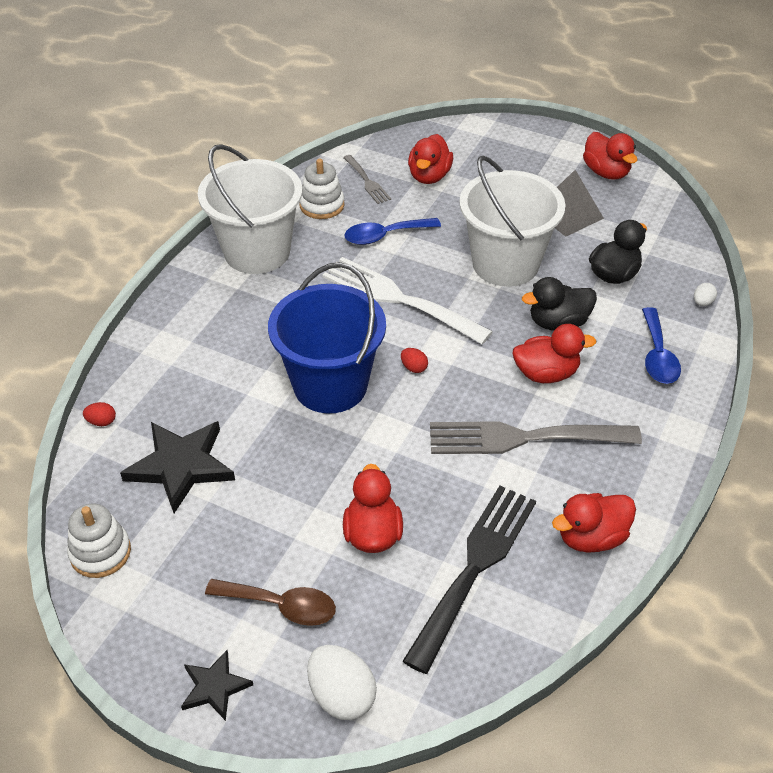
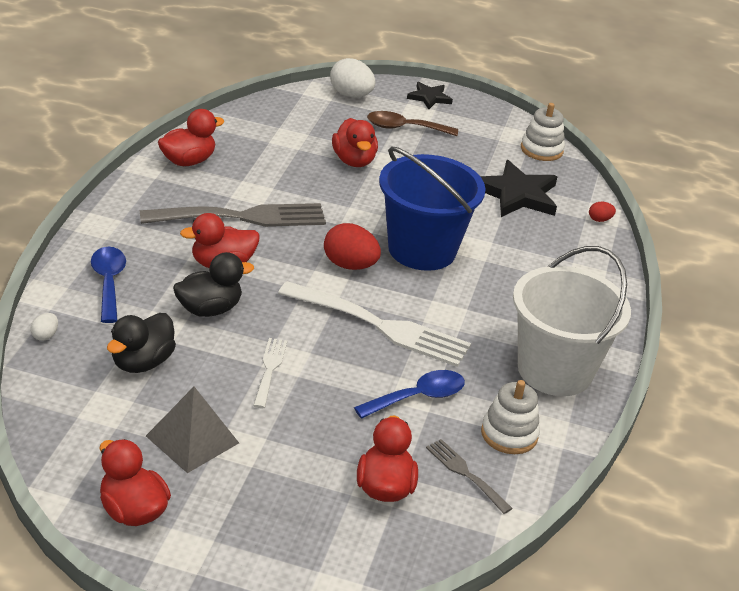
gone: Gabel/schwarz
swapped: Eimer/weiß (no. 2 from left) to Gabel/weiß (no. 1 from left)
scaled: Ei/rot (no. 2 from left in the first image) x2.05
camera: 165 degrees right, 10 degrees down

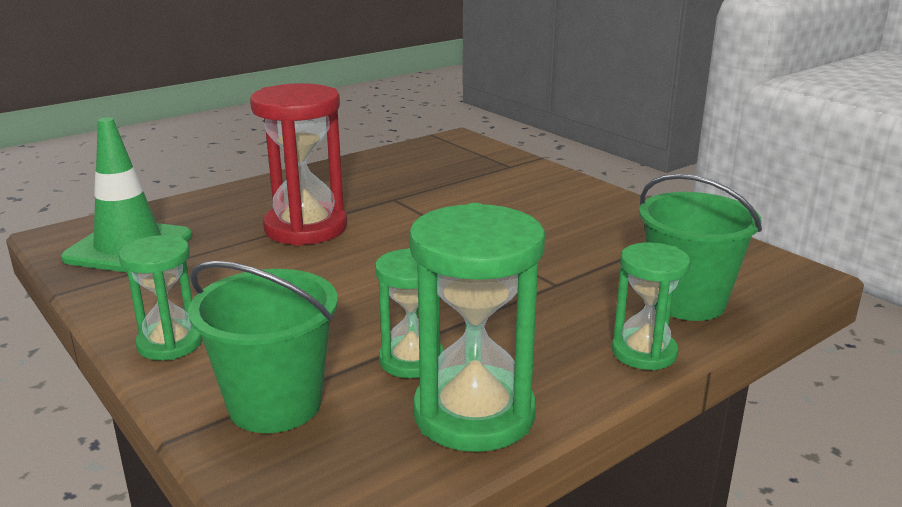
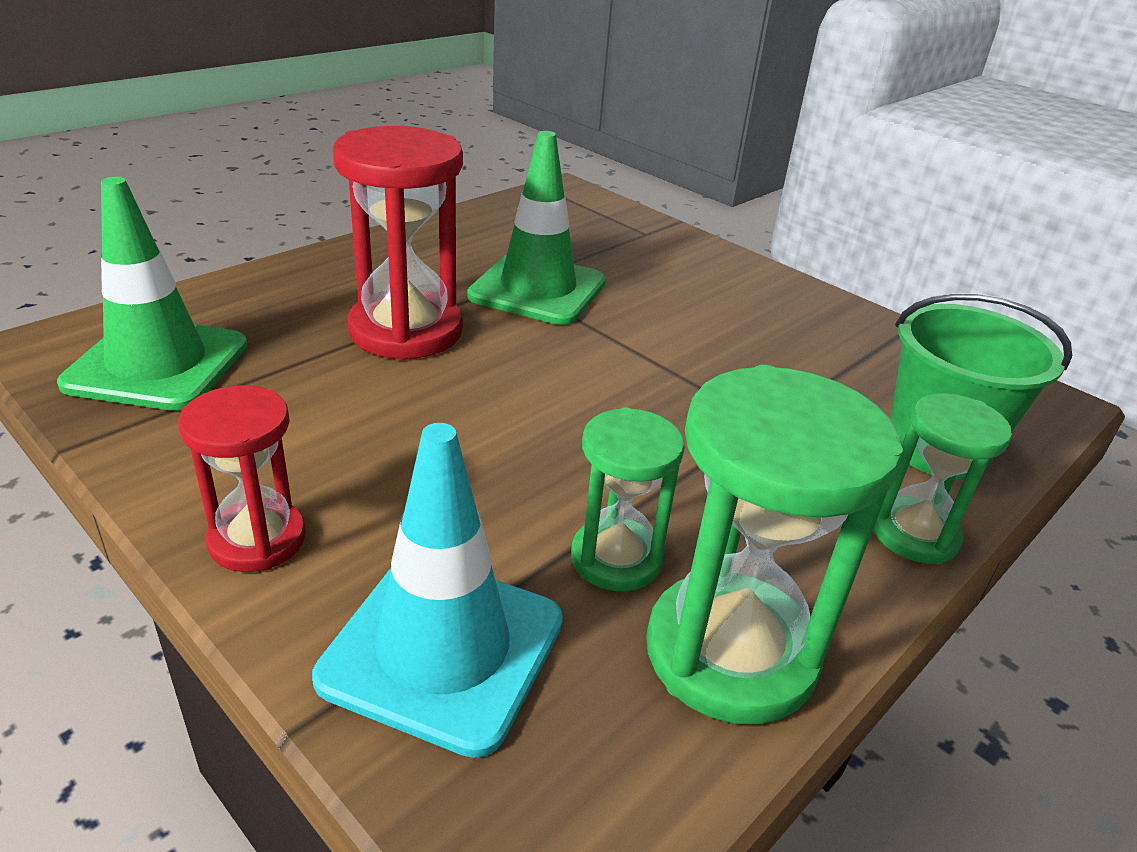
new: Leitkegel/grün (no. 2 from left)
swapped: Eimer/grün (no. 1 from left) to Leitkegel/türkis
repainted: Sanduhr/grün (no. 1 from left) to Sanduhr/rot (no. 1 from left)
camera: 10 degrees left, 10 degrees up

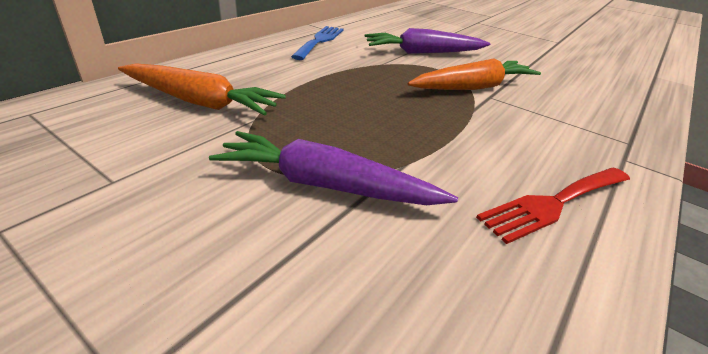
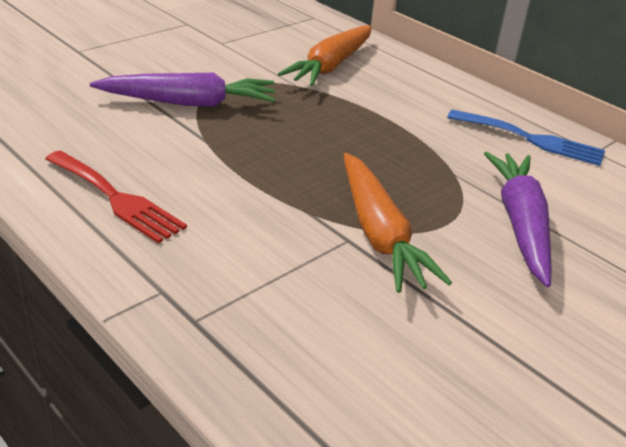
rotated: Karotte/lila (no. 1 from left) 60 degrees clockwise; Gabel/rot 150 degrees clockwise
camera: 100 degrees right, 0 degrees up

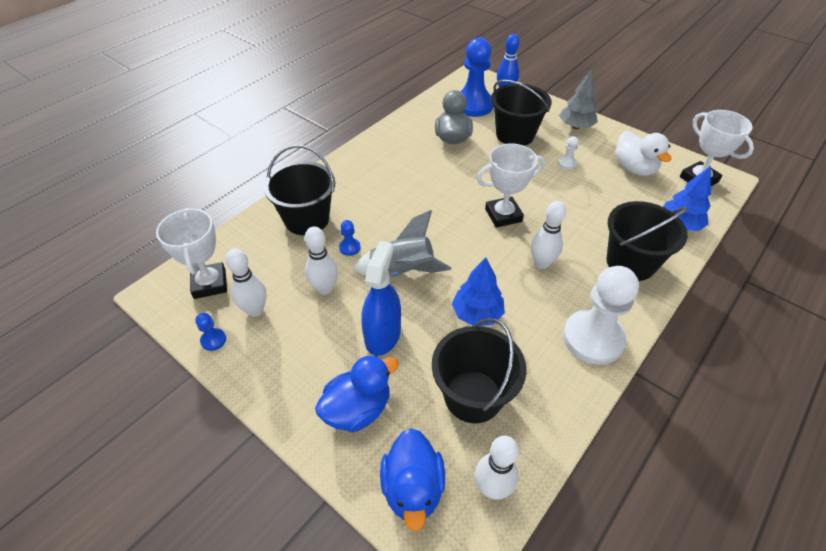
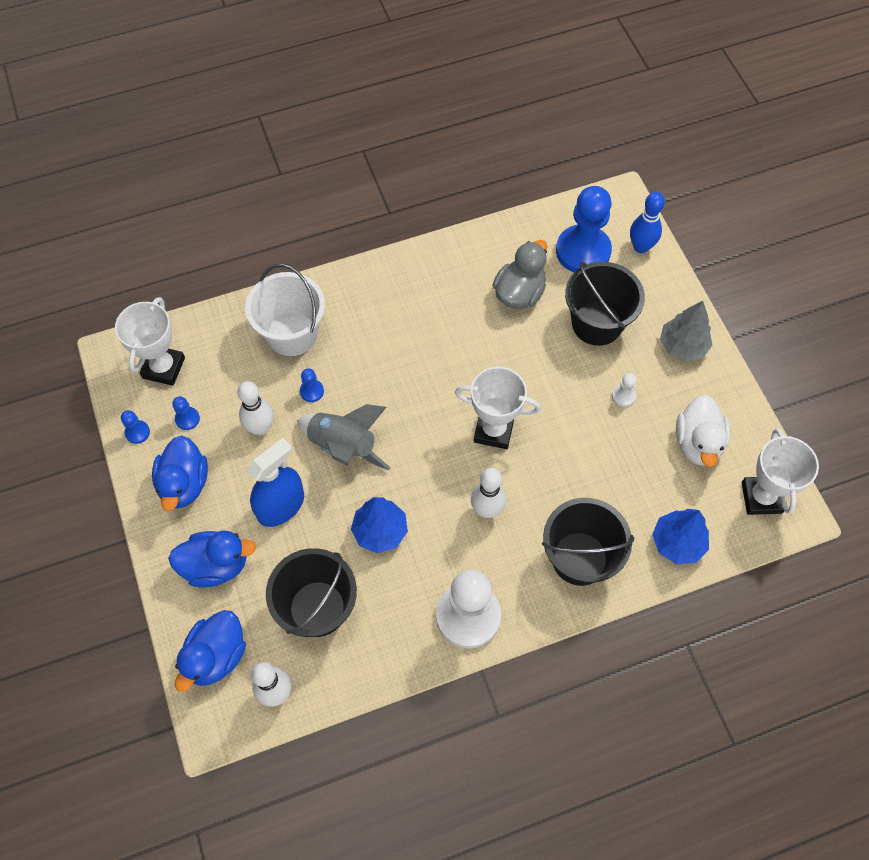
new: Ente/blau (no. 1 from left)
swapped: Bowlingkegel/weiß (no. 1 from left) to Bauer/blau (no. 2 from left)
repainted: Eimer/schwarz (no. 1 from left) to Eimer/weiß
camera: 30 degrees right, 15 degrees up

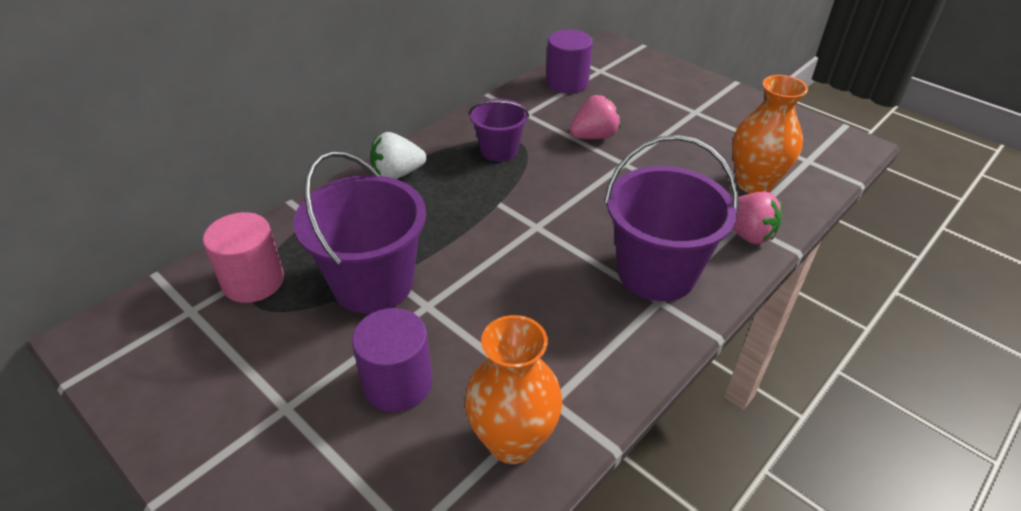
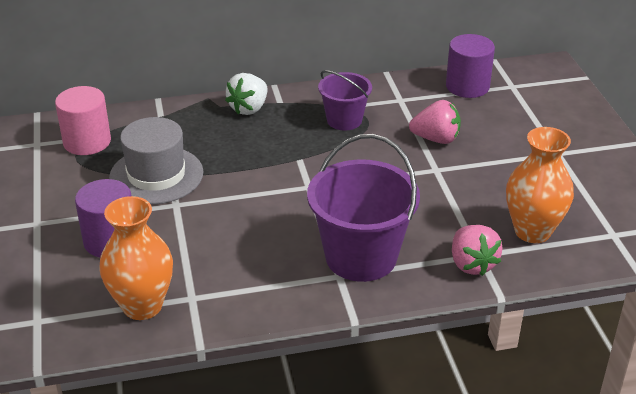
swapped: Eimer/lila (no. 1 from left) to Hut/grau
rotated: Erdbeere/weiß 75 degrees counterclockwise
camera: 35 degrees right, 5 degrees down

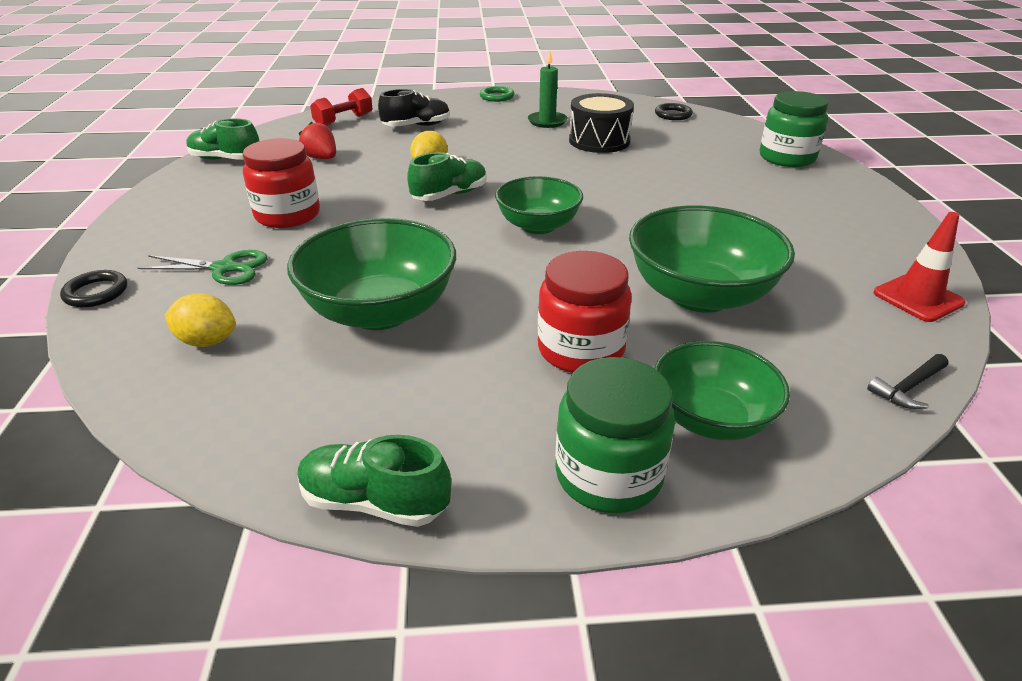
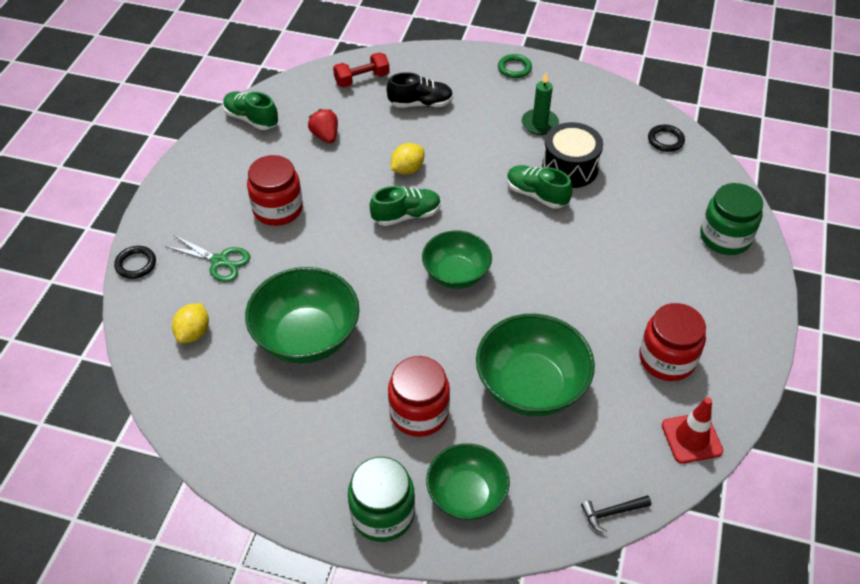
new: Einmachglas/rot (no. 3 from left)
shifted: Schuh/grün (no. 2 from left in the first image) to Schuh/grün (no. 3 from left)
rotated: Zitrone/gelb (no. 1 from left) 75 degrees clockwise
camera: 20 degrees right, 15 degrees up

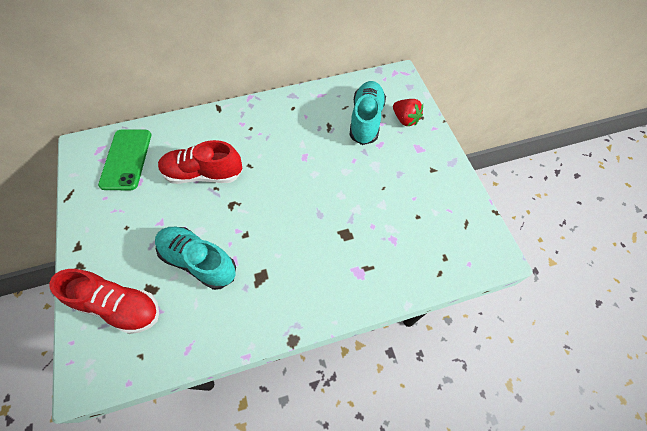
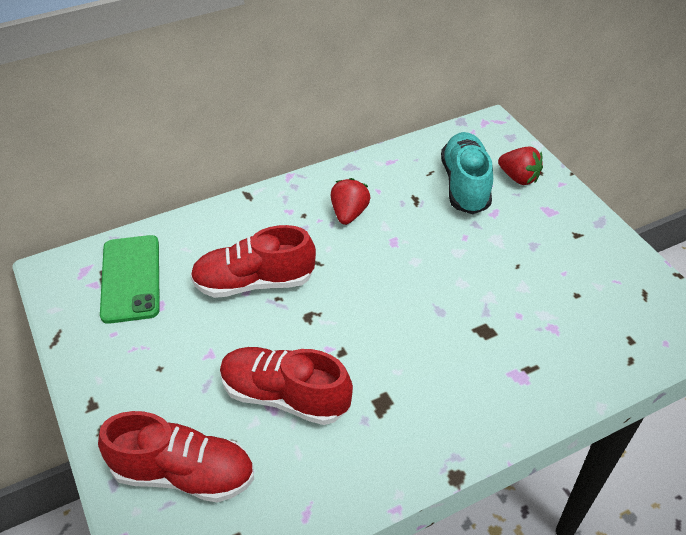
new: Erdbeere/rot (no. 1 from left)
repainted: Schuh/türkis (no. 1 from left) to Schuh/rot (no. 3 from left)
camera: 10 degrees left, 15 degrees down

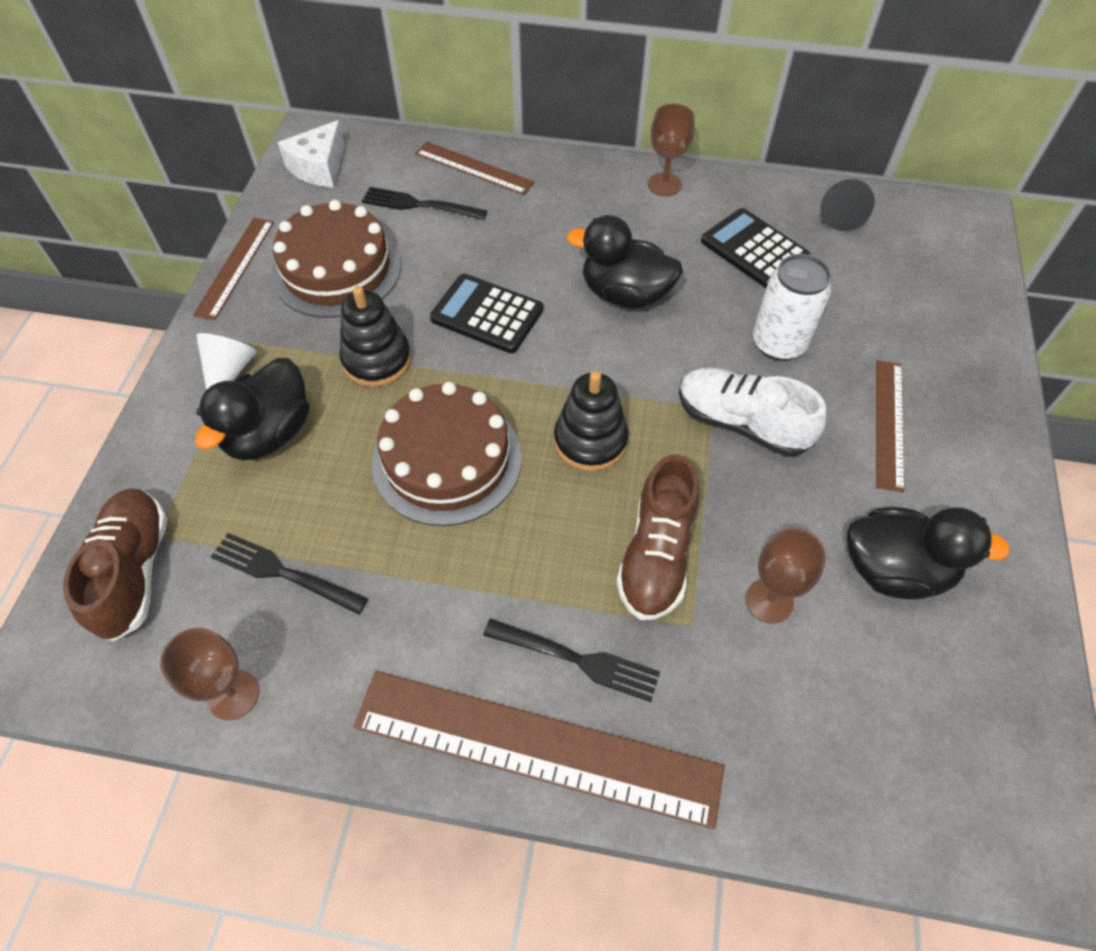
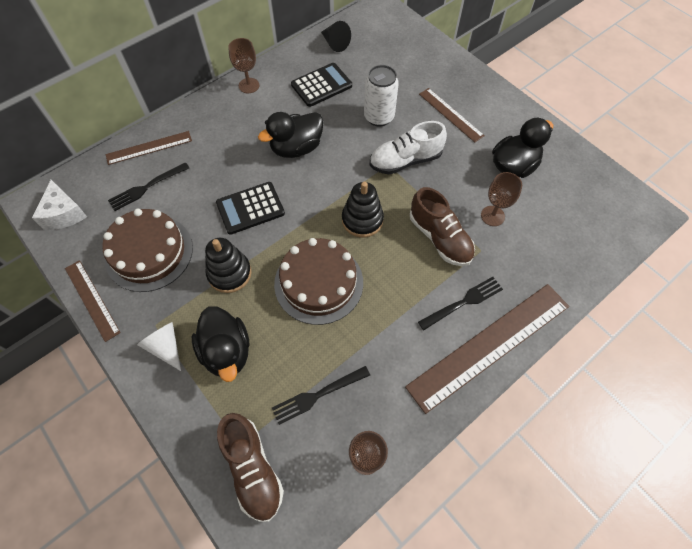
rotated: Taschenrechner/schwarz (no. 2 from left) 150 degrees clockwise; Schuh/braun (no. 1 from left) 150 degrees counterclockwise
camera: 50 degrees left, 5 degrees up

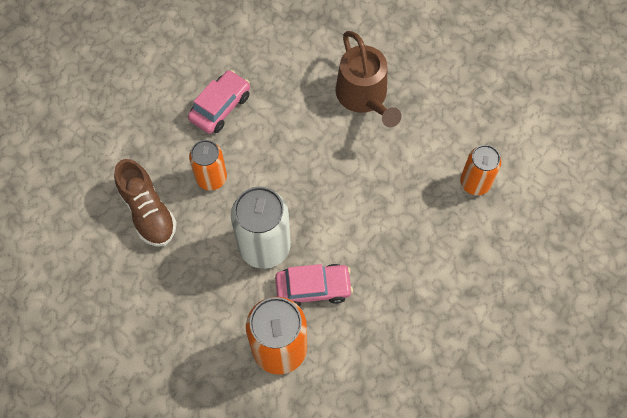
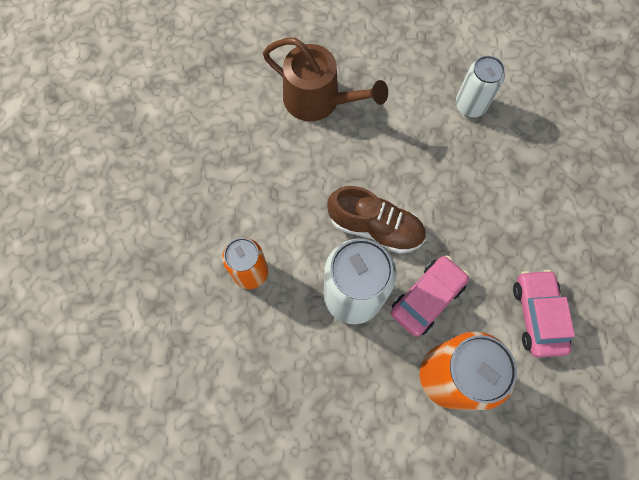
shifted: Auto/rosa (no. 1 from left in the first image) to Auto/rosa (no. 2 from left); Schuh/braun
repainted: Dose/orange (no. 3 from left) to Dose/weiß (no. 2 from left)
camera: 40 degrees left, 5 degrees up

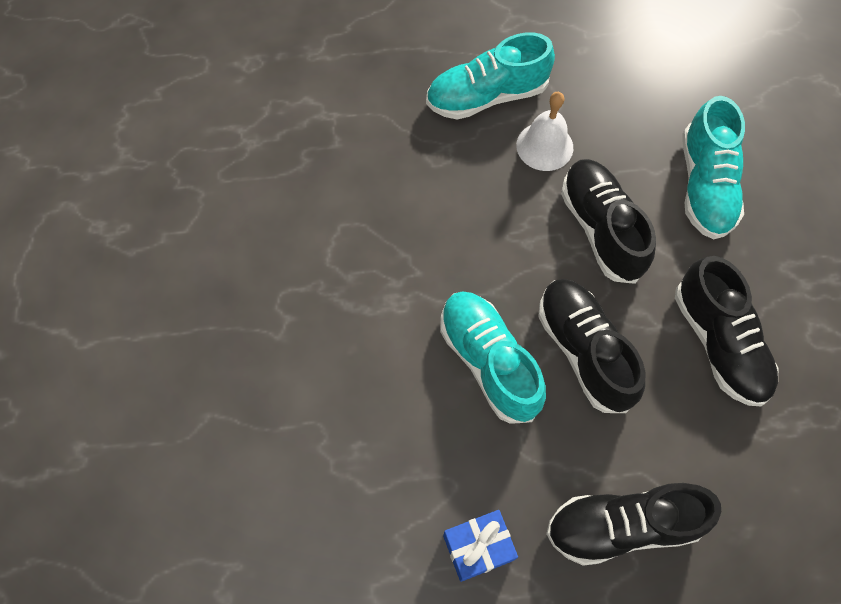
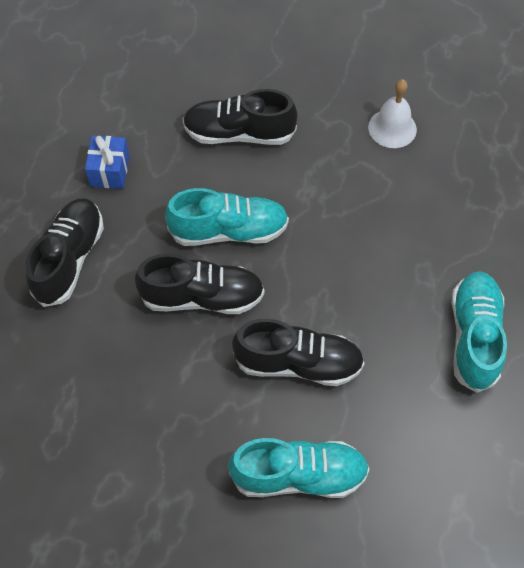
shifted: Glocke/weiß; Schuh/schwarz (no. 4 from left in the first image) to Schuh/schwarz (no. 3 from left)
rotated: Schuh/türkis (no. 3 from left in the first image) 150 degrees clockwise
camera: 115 degrees right, 5 degrees down

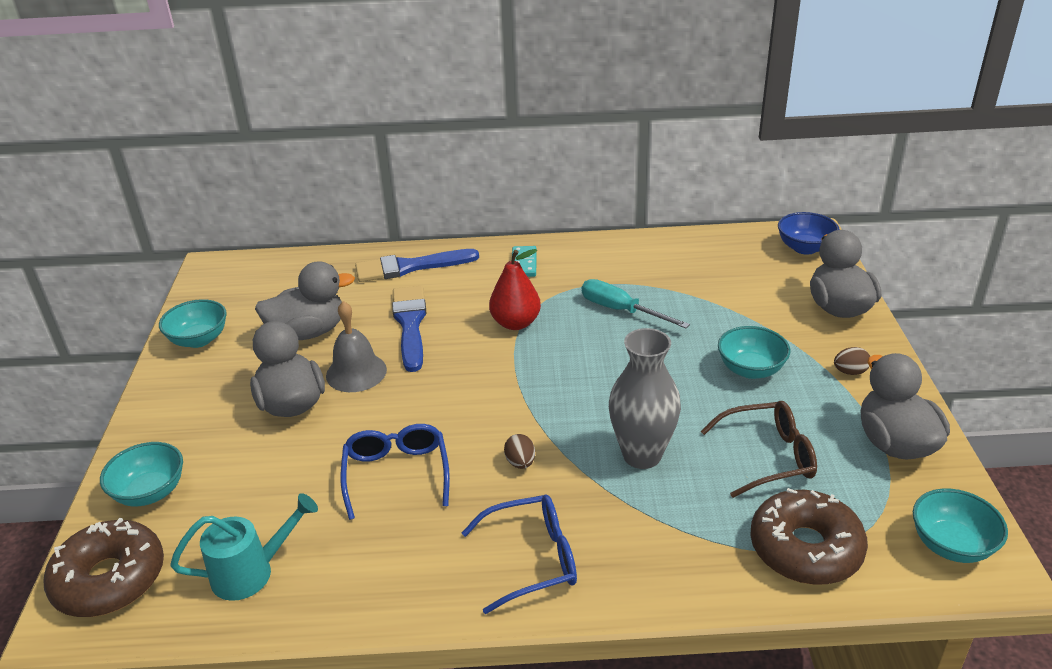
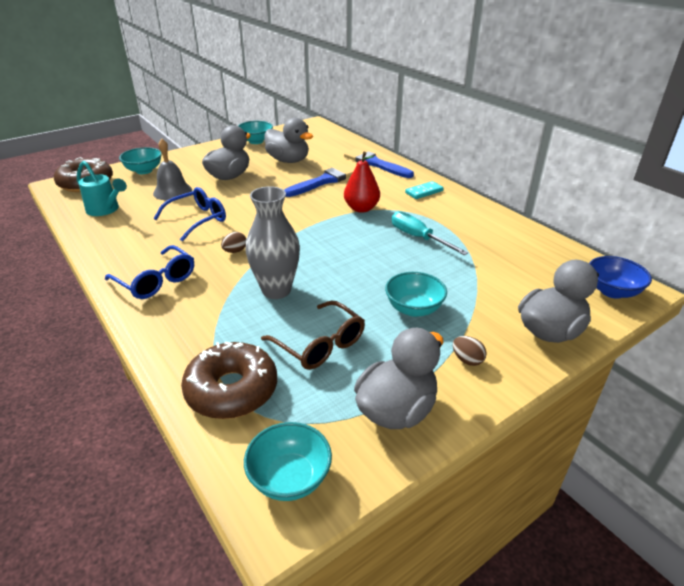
shifted: Glocke/grau
rotated: Schraubenzieher/türkis 45 degrees counterclockwise
camera: 55 degrees right, 0 degrees up

